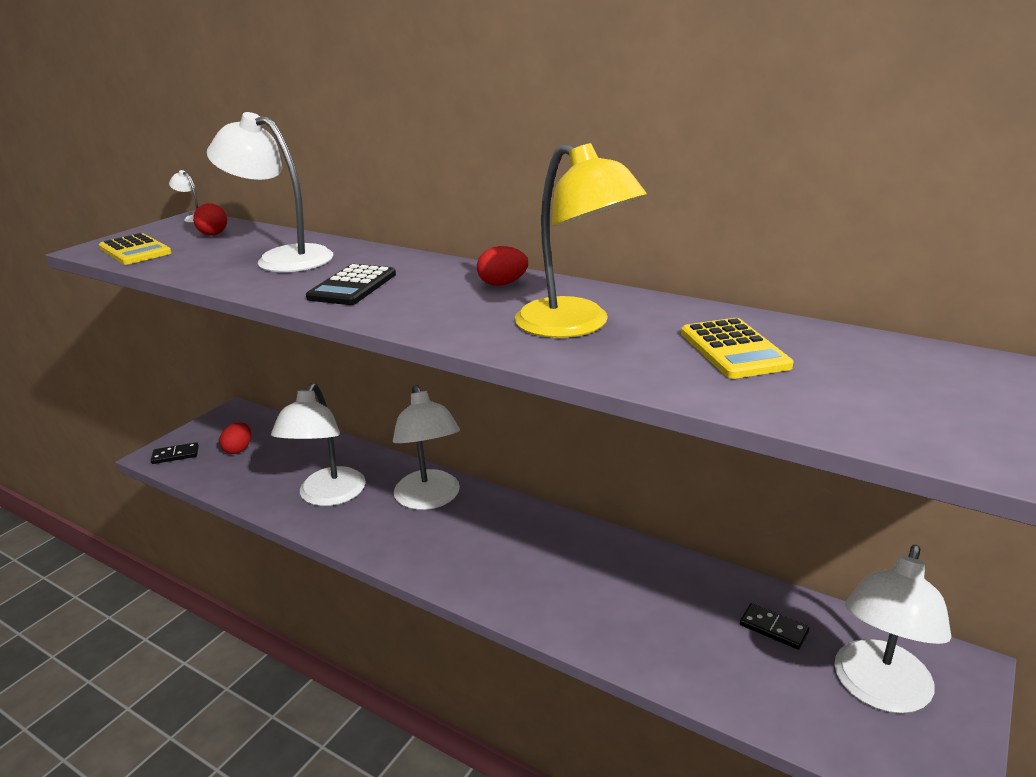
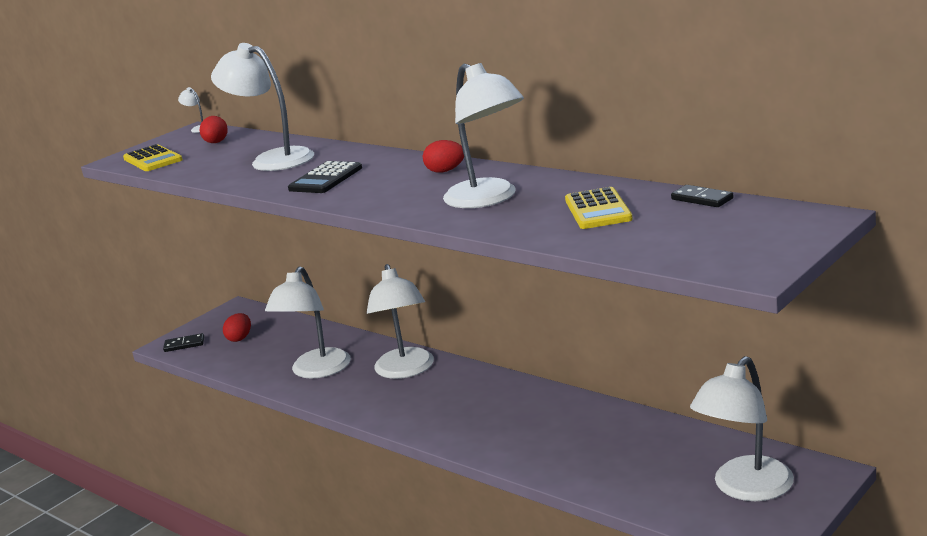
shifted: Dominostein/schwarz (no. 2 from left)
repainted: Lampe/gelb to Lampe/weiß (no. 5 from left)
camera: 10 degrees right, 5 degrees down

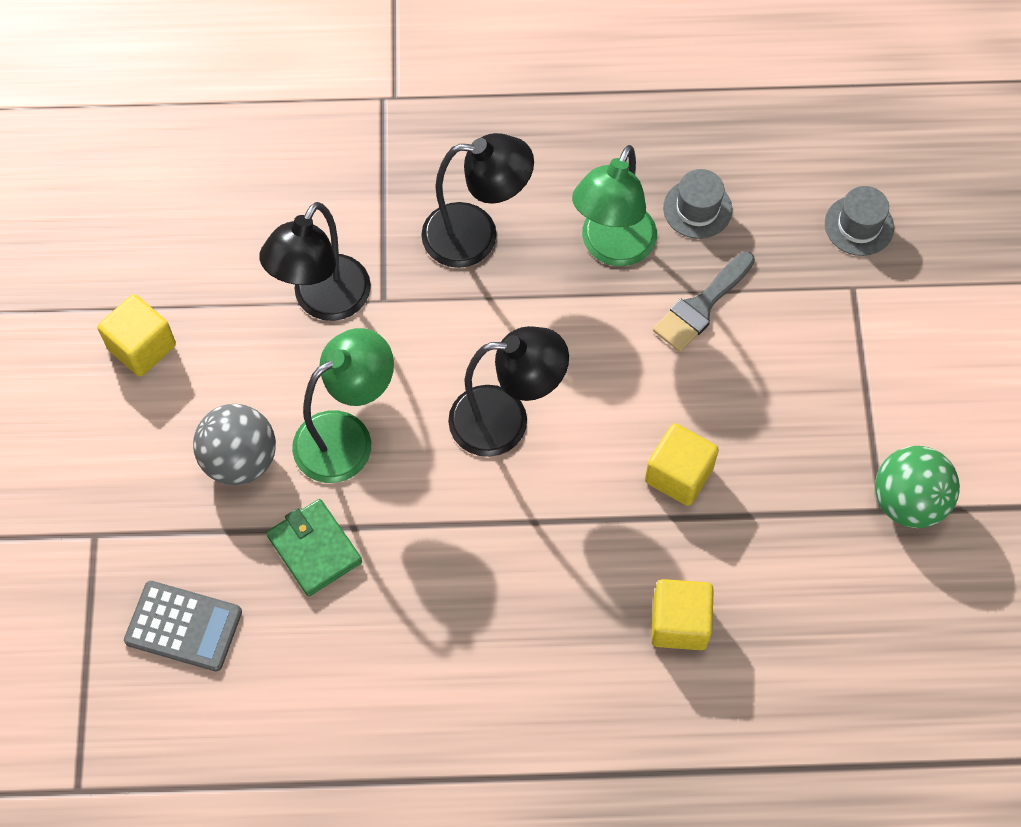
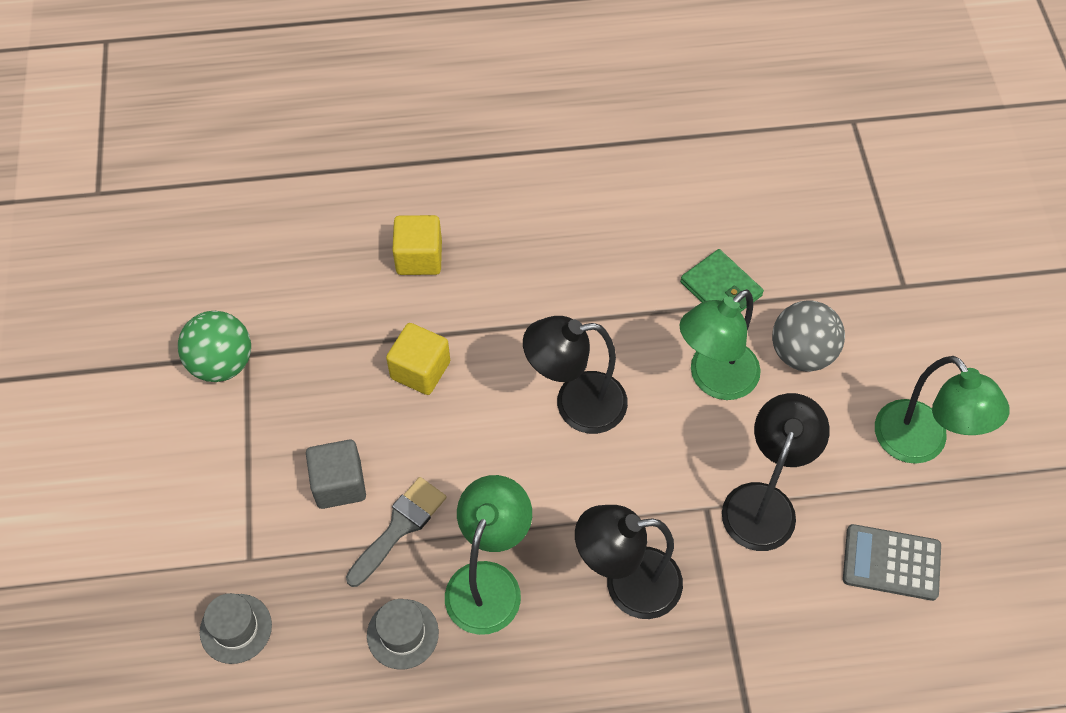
new: Kubus/grau
shifted: Taschenrechner/grau
swapped: Kubus/gelb (no. 1 from left) to Lampe/grün (no. 3 from left)
camera: 175 degrees right, 5 degrees down

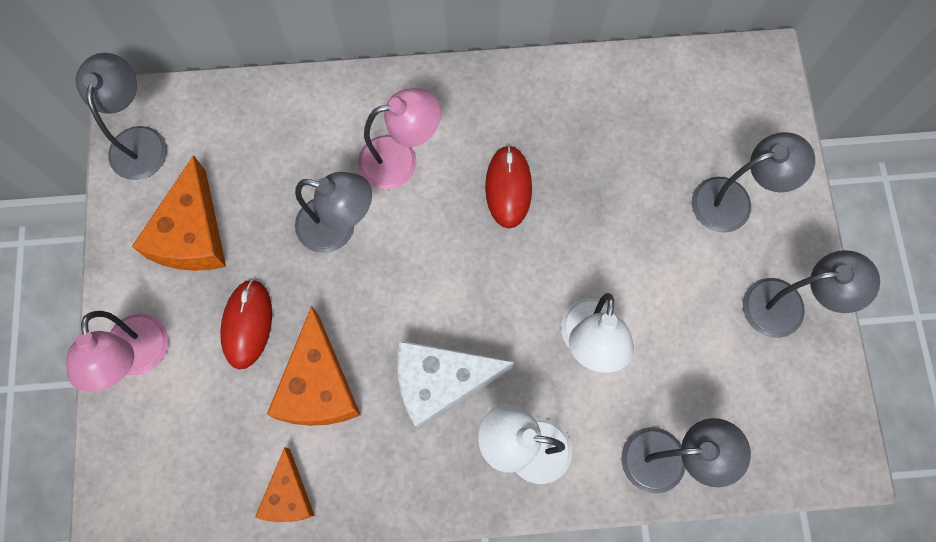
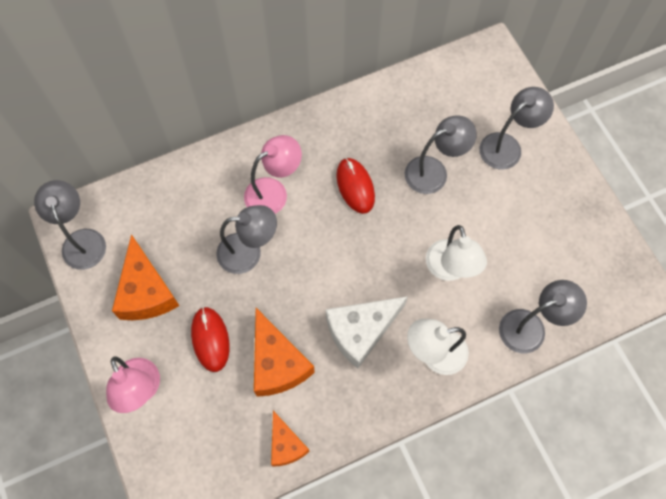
shifted: Lampe/grau (no. 5 from left in the first image) to Lampe/grau (no. 3 from left)
camera: 20 degrees left, 5 degrees down

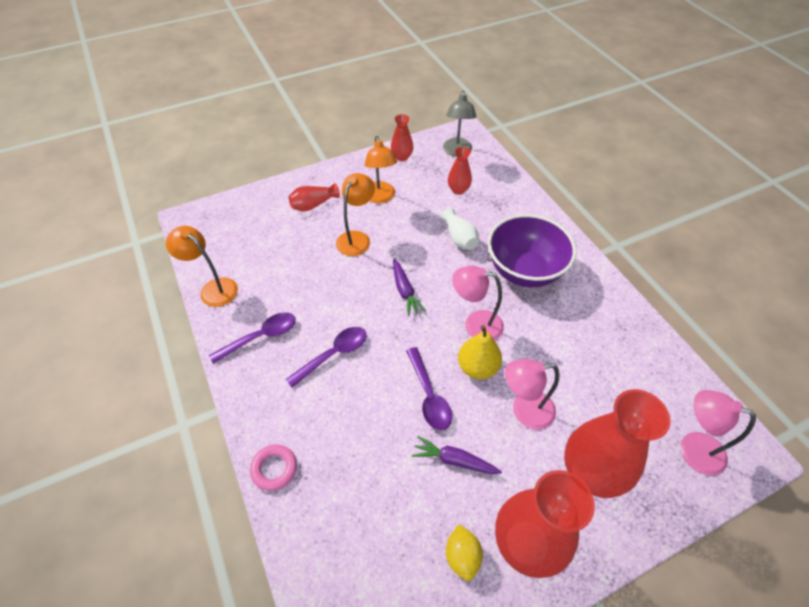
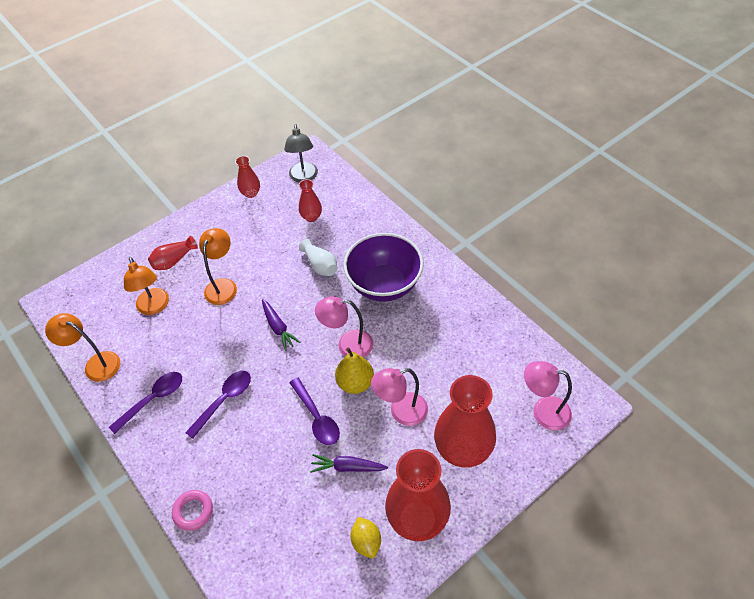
shifted: Lampe/orange (no. 3 from left in the first image) to Lampe/orange (no. 2 from left)
camera: 10 degrees left, 0 degrees up

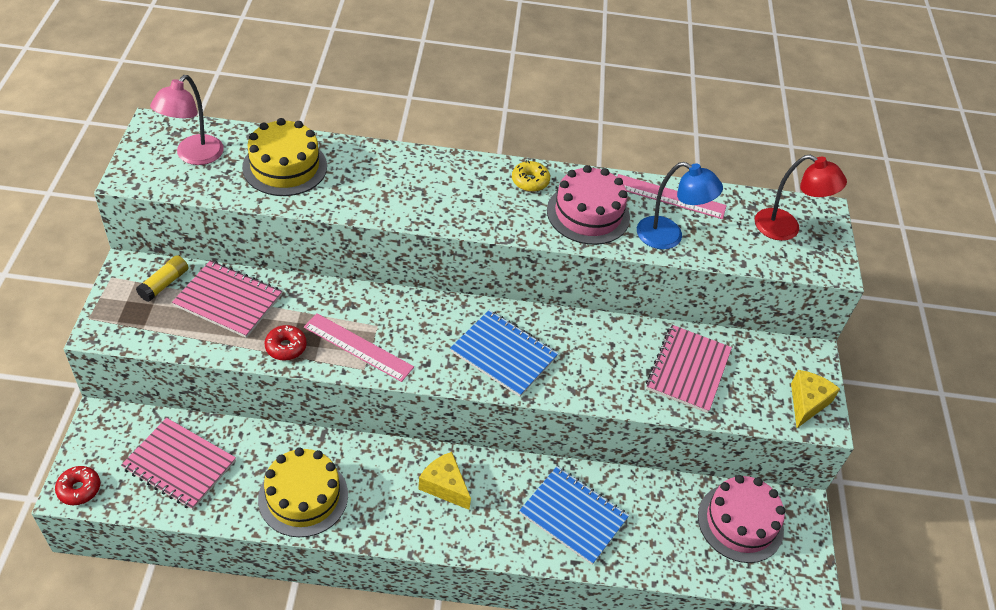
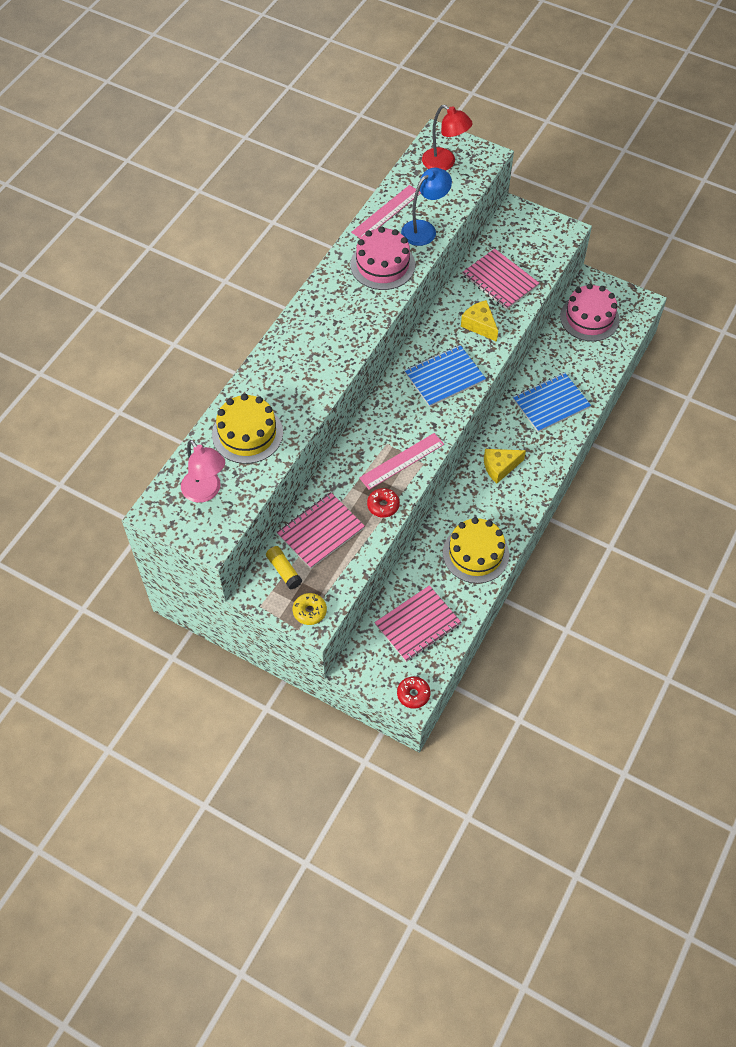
shifted: Donut/gelb; Käse/gelb (no. 2 from left in the first image) to Käse/gelb (no. 1 from left)
rotated: Lampe/rot 75 degrees clockwise
camera: 60 degrees left, 10 degrees up

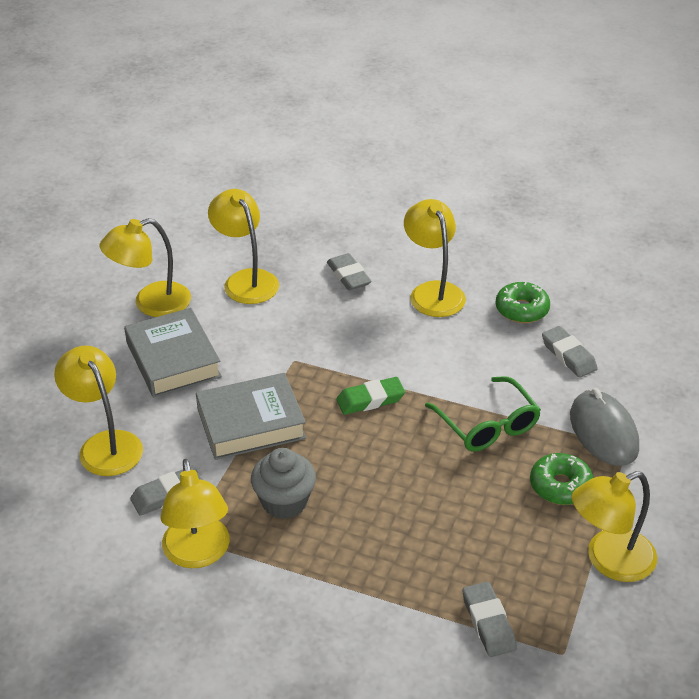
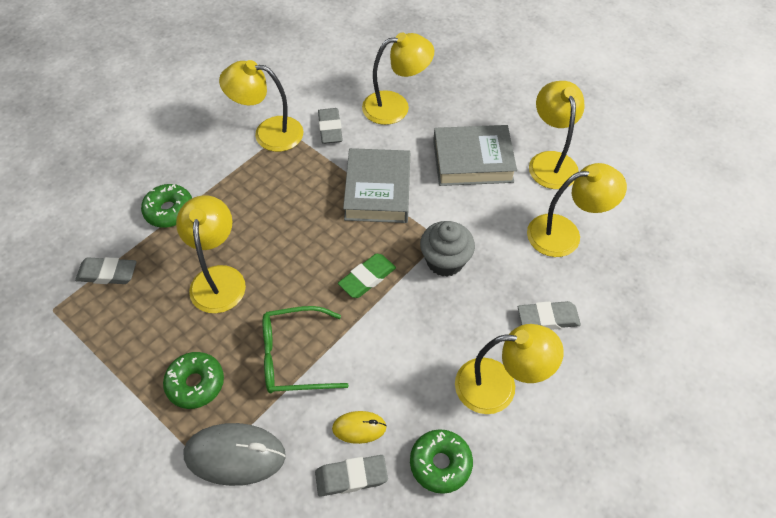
new: Donut/grün (no. 1 from left); Computermaus/gelb
shifted: Muffin/grau; Lampe/gelb (no. 6 from left in the first image) to Lampe/gelb (no. 1 from left)
rotated: Radiergummi/grün 45 degrees clockwise
camera: 110 degrees right, 15 degrees up

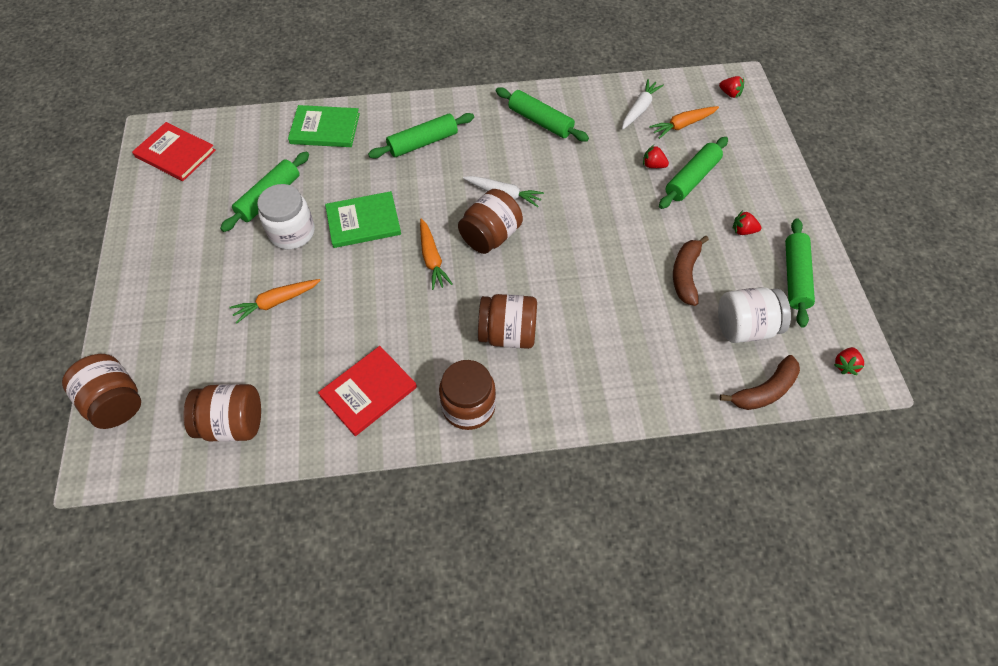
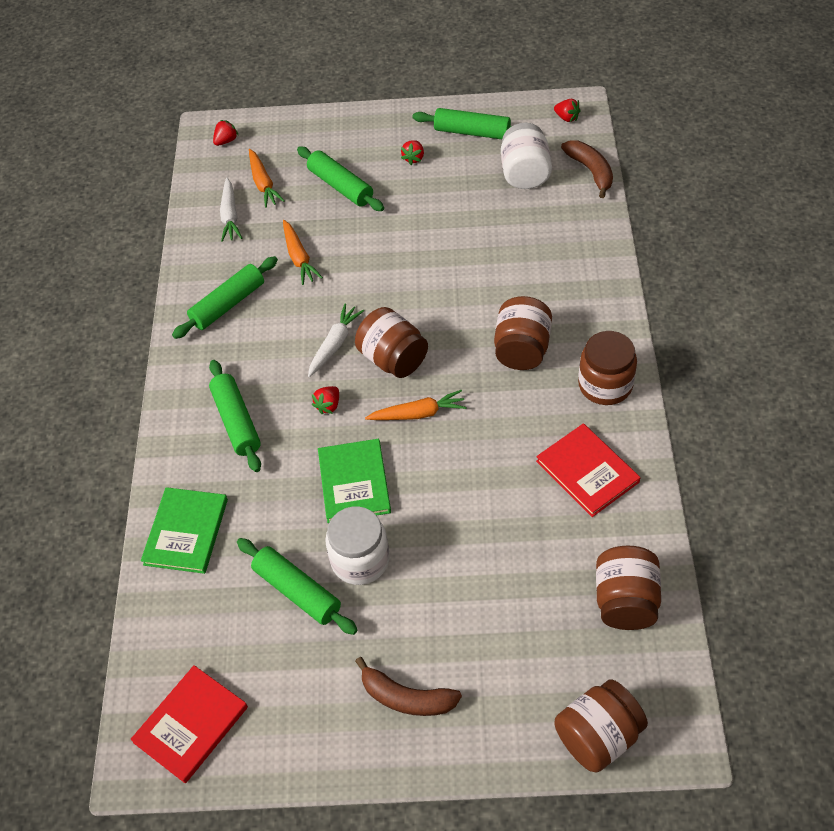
shifted: Erdbeere/rot (no. 1 from left in the first image) to Erdbeere/rot (no. 2 from left); Banane/braun (no. 1 from left); Karotte/orange (no. 1 from left in the first image) to Karotte/orange (no. 2 from left)
rotated: Karotte/weiß (no. 2 from left in the first image) 135 degrees counterclockwise
camera: 80 degrees left, 5 degrees down

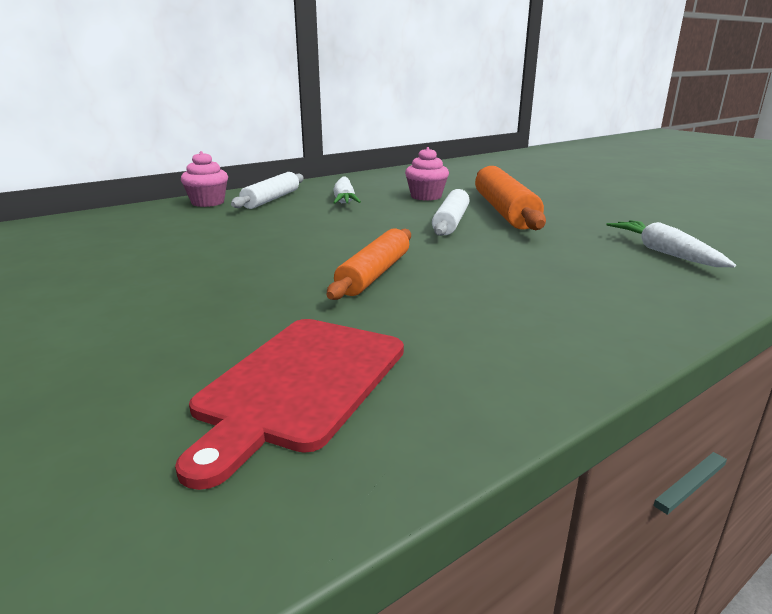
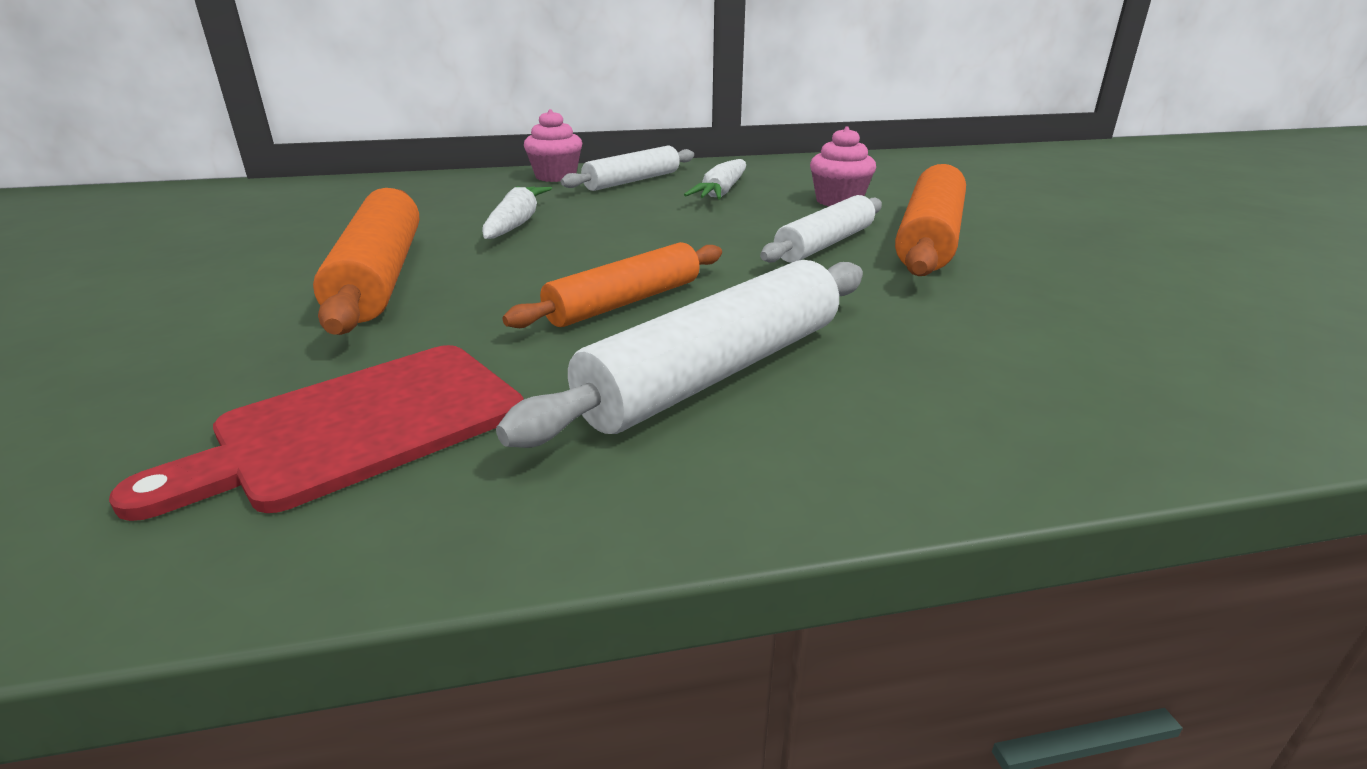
new: Nudelholz/orange (no. 1 from left); Nudelholz/weiß (no. 2 from left)
shifted: Karotte/weiß (no. 2 from left in the first image) to Karotte/weiß (no. 1 from left)
camera: 25 degrees right, 5 degrees up

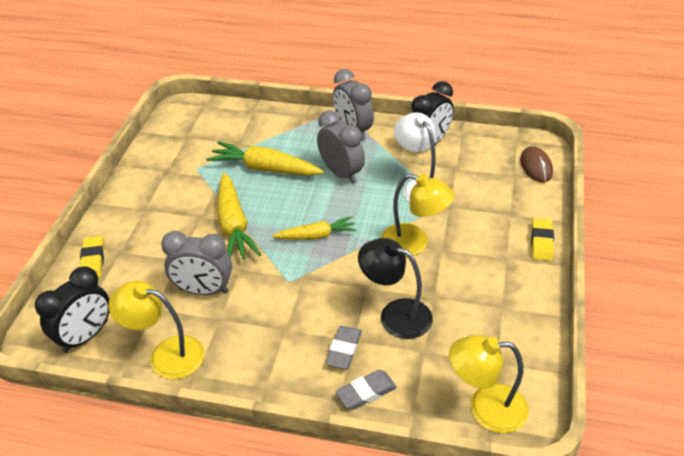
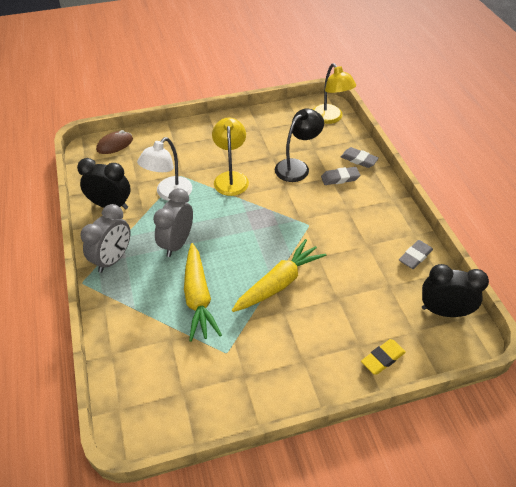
gone: Karotte/gelb (no. 3 from left); Radiergummi/gelb (no. 2 from left); Wecker/grau (no. 1 from left)
swapped: Lampe/gelb (no. 1 from left) to Radiergummi/grau (no. 3 from left)
rotated: Lampe/schwarz 135 degrees counterclockwise
camera: 120 degrees left, 5 degrees up

